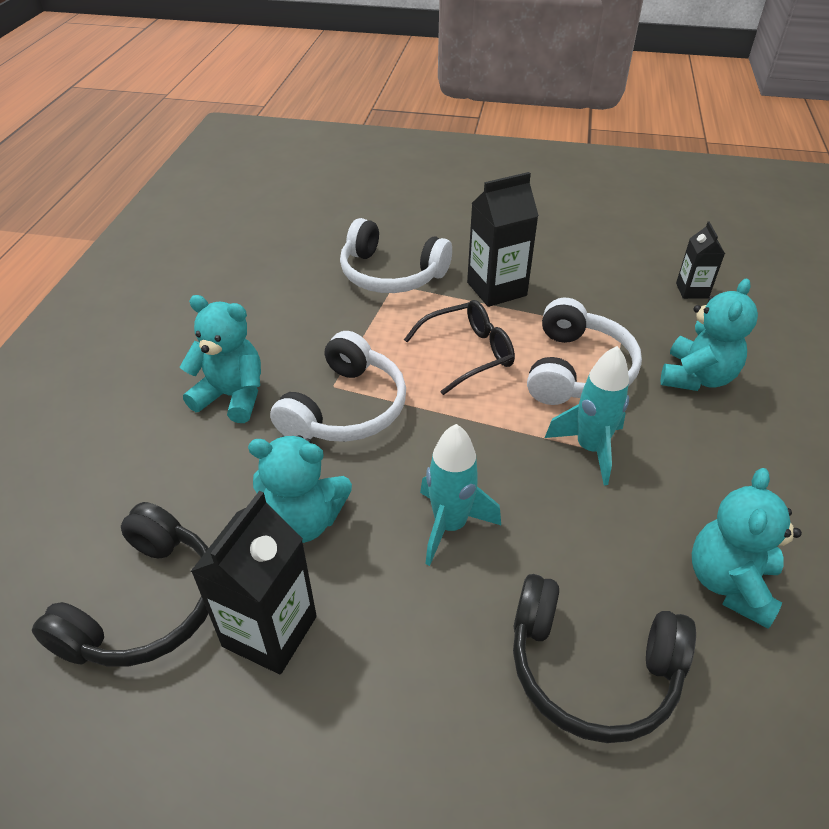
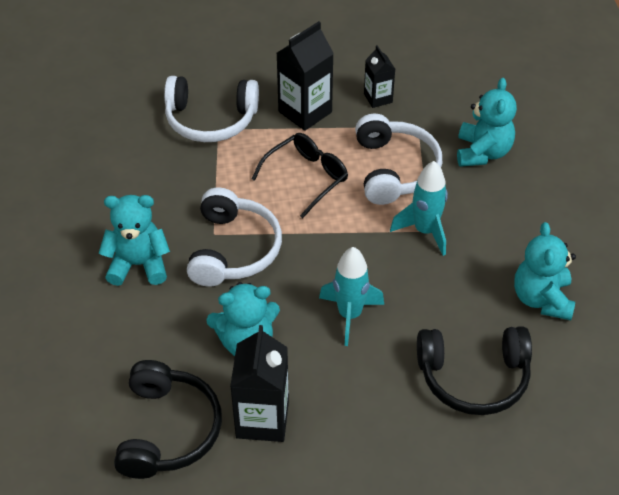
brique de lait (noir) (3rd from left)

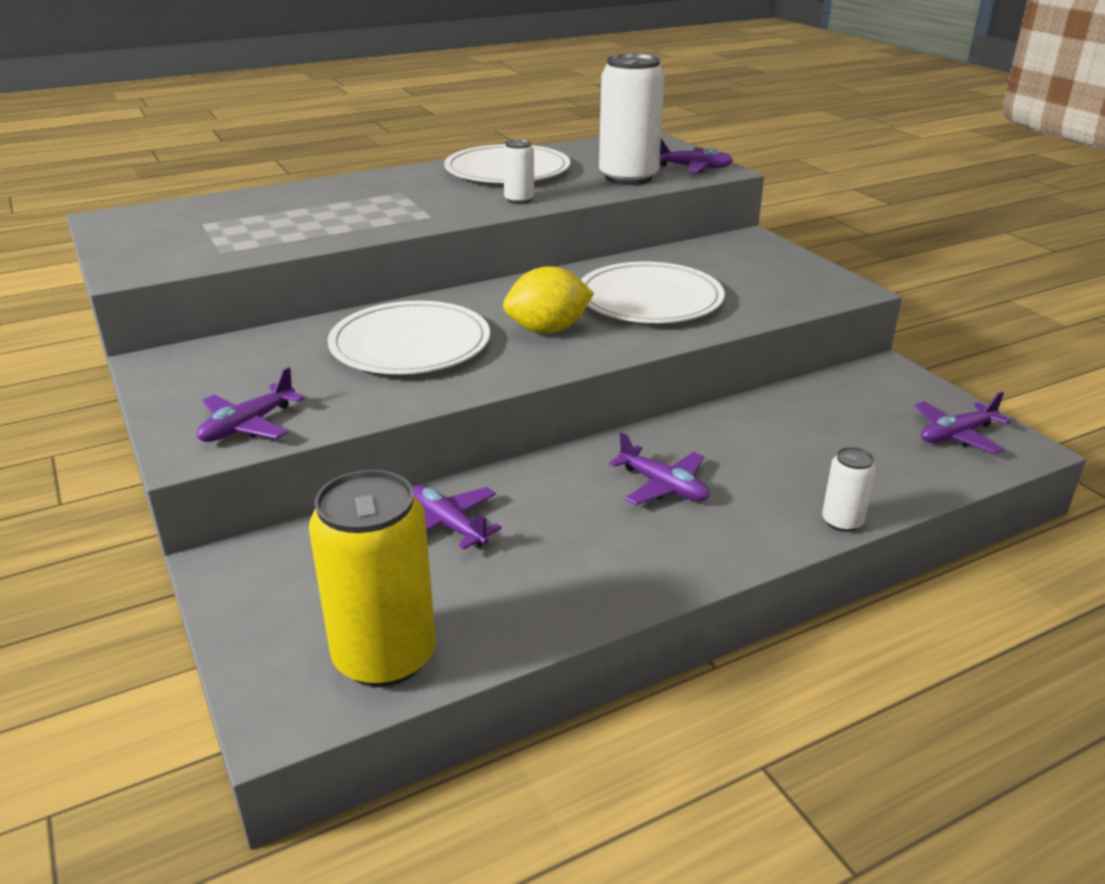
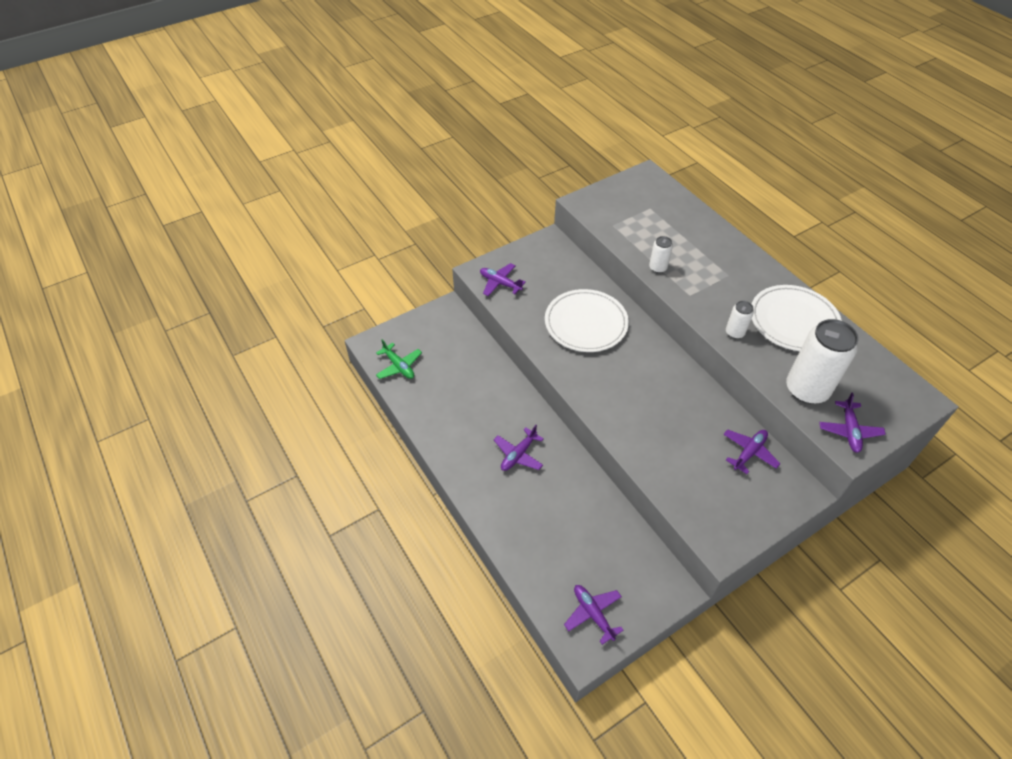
assiette (blanc) (3rd from left in the first image); citron (jaune); canette (blanc) (1st from left); avion (vert); avion (violet) (4th from left)

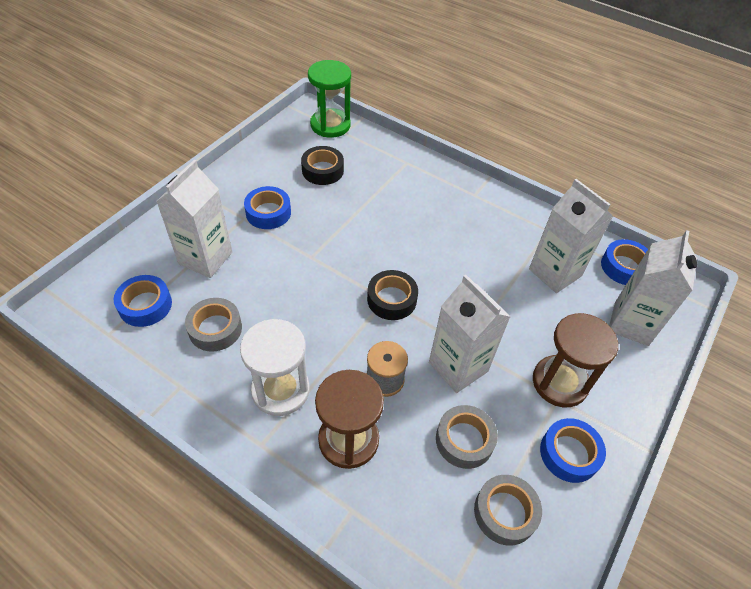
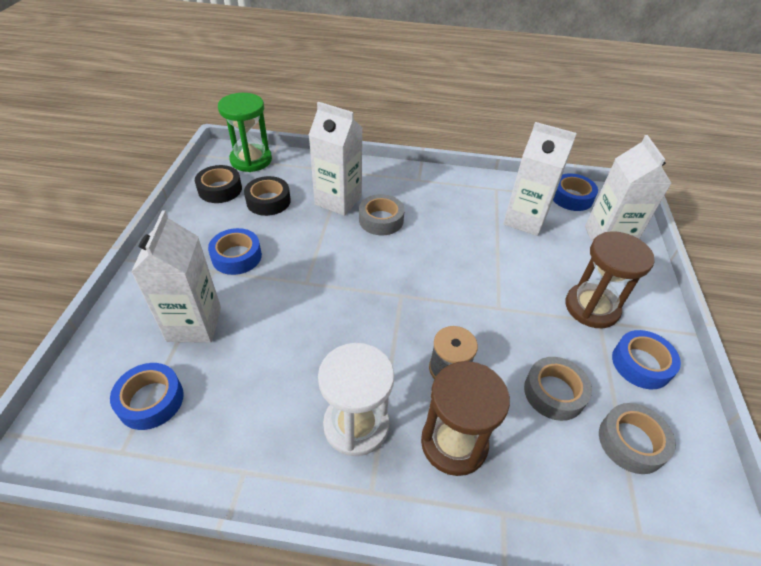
ruban adhésif (noir) (1st from left); brique de lait (blanc) (2nd from left); ruban adhésif (gris) (1st from left)

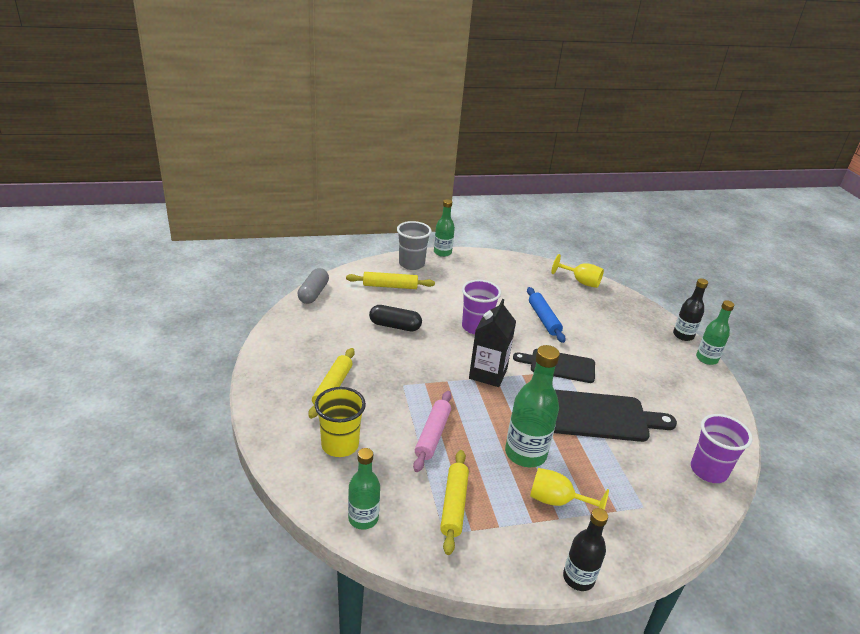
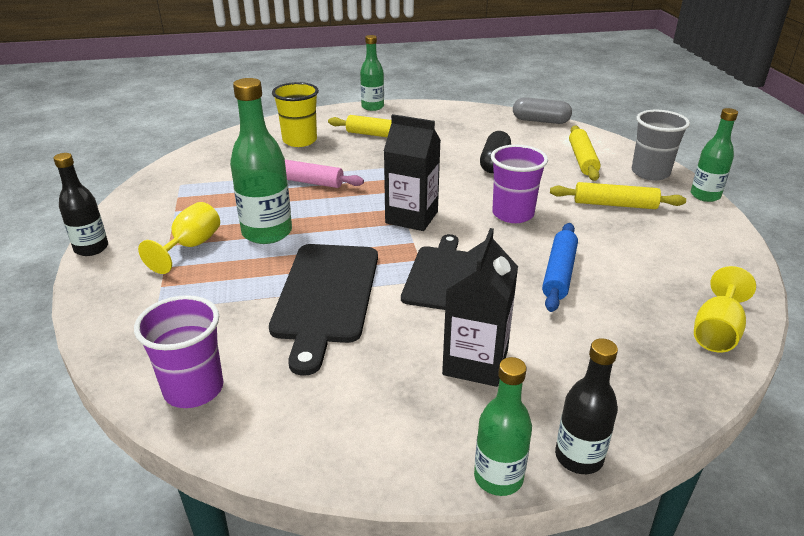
rouleau à pâtisserie (bleu); bouteille (vert) (2nd from left); rouleau à pâtisserie (jaune) (3rd from left); brique de lait (noir) (2nd from left)

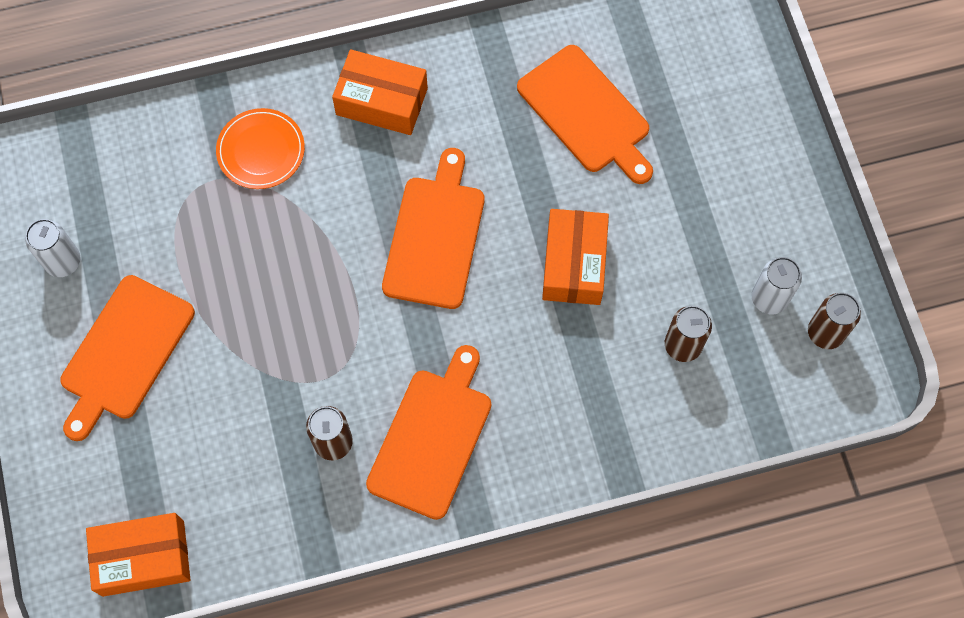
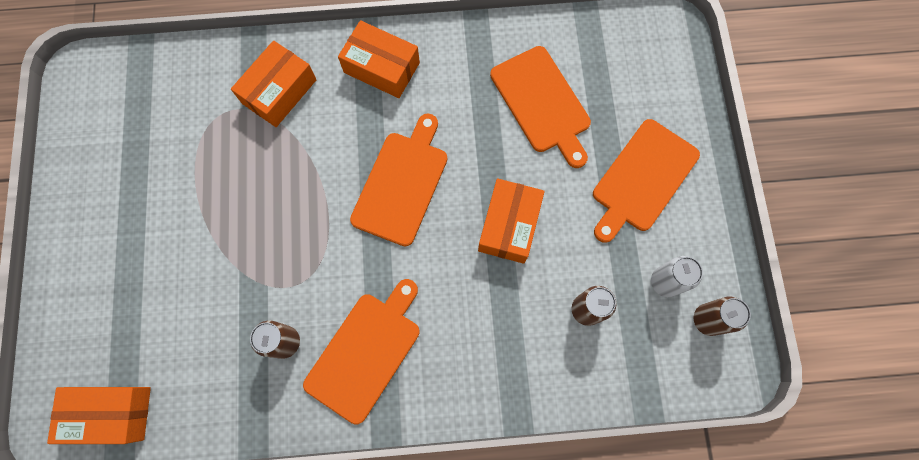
boîte (orange) (2nd from left); canette (blanc) (1st from left in the first image); planche à découper (orange) (4th from left)

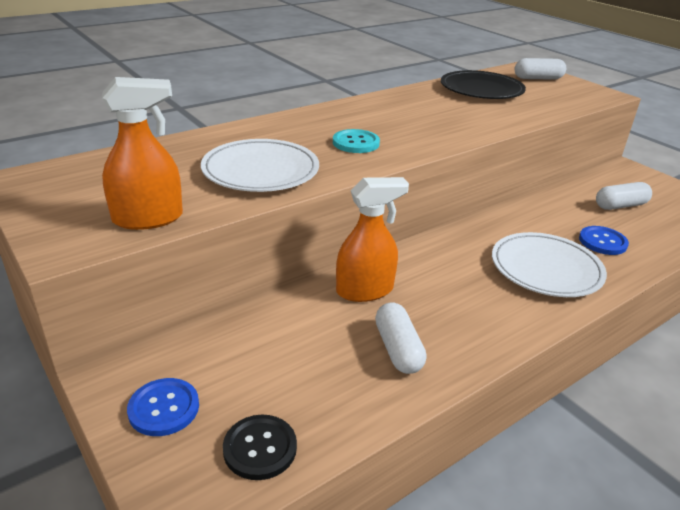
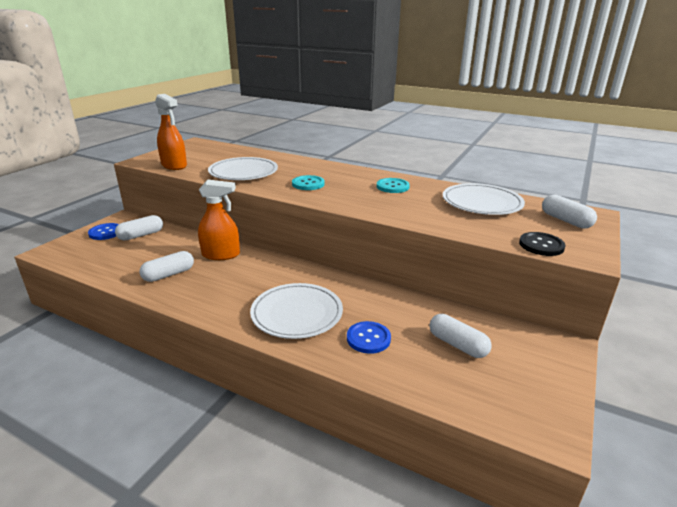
assiette (blanc) (3rd from left); vaporisateur (orange) (2nd from left); bouton (noir); bouton (turquoise) (2nd from left); gélule (blanc) (1st from left)

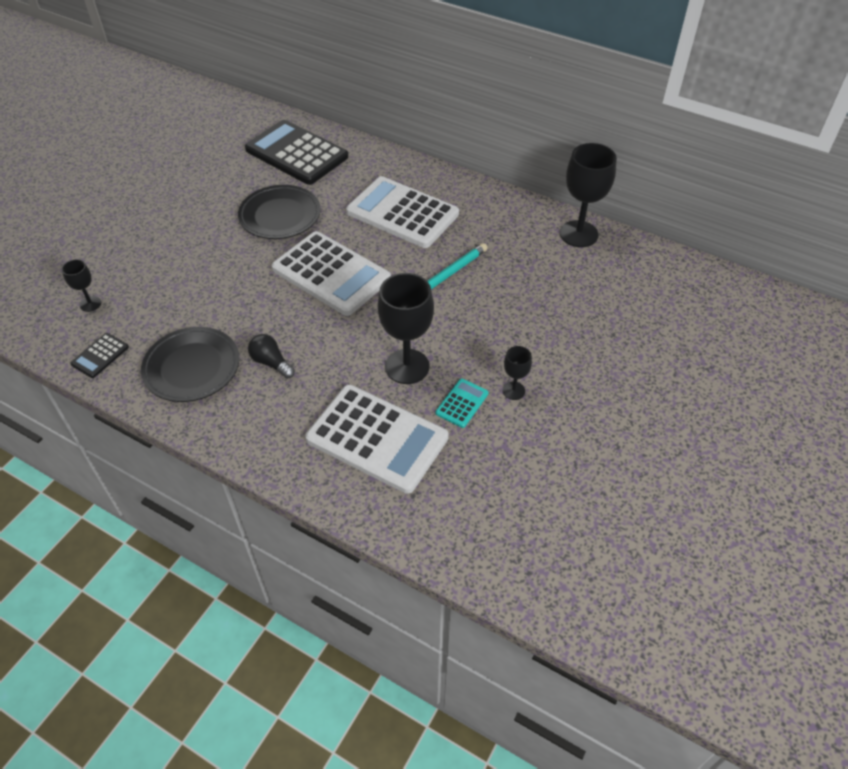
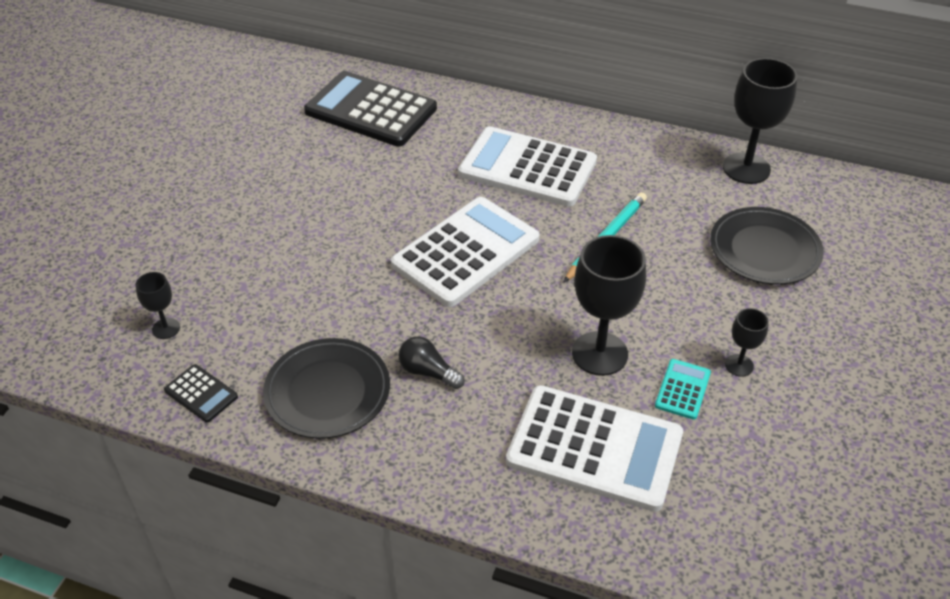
assiette (noir) (2nd from left); calculatrice (blanc) (1st from left); calculatrice (noir) (1st from left)

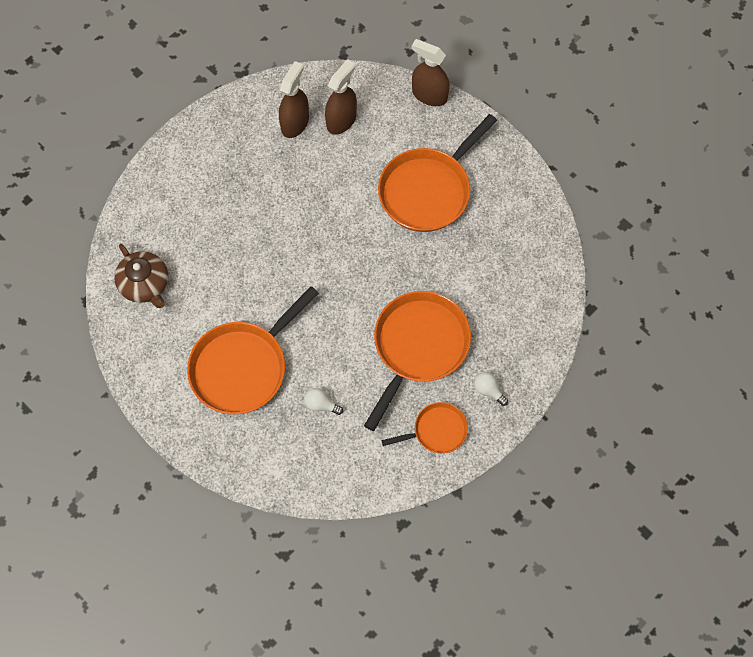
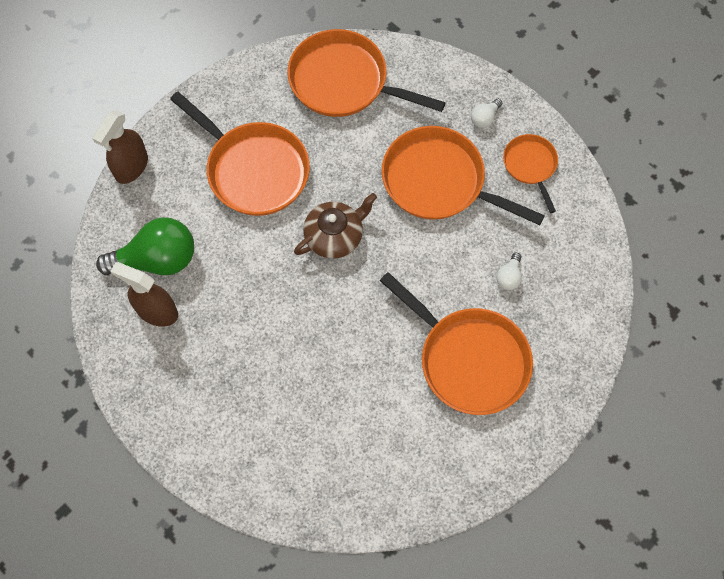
ampoule (vert); théière (marron); poêle (orange) (2nd from left)

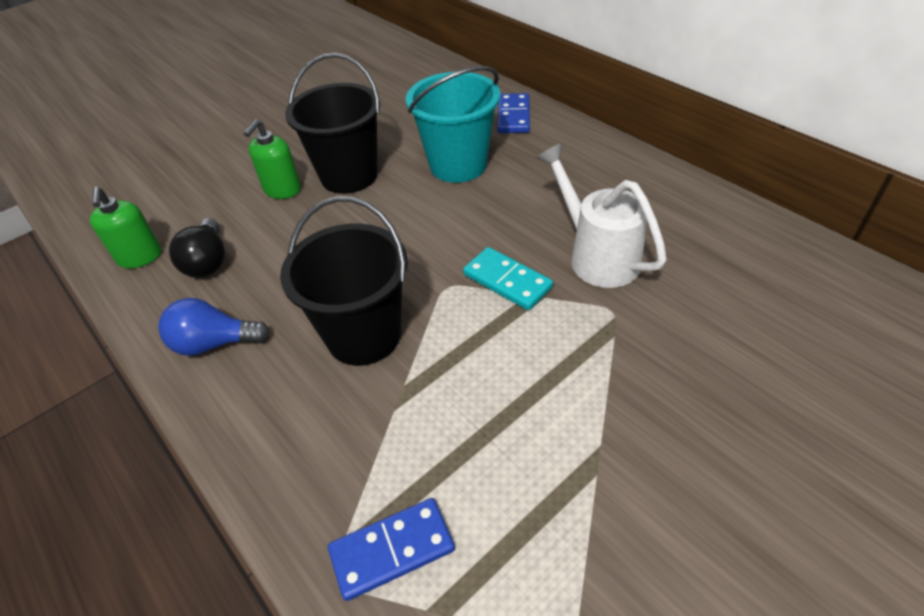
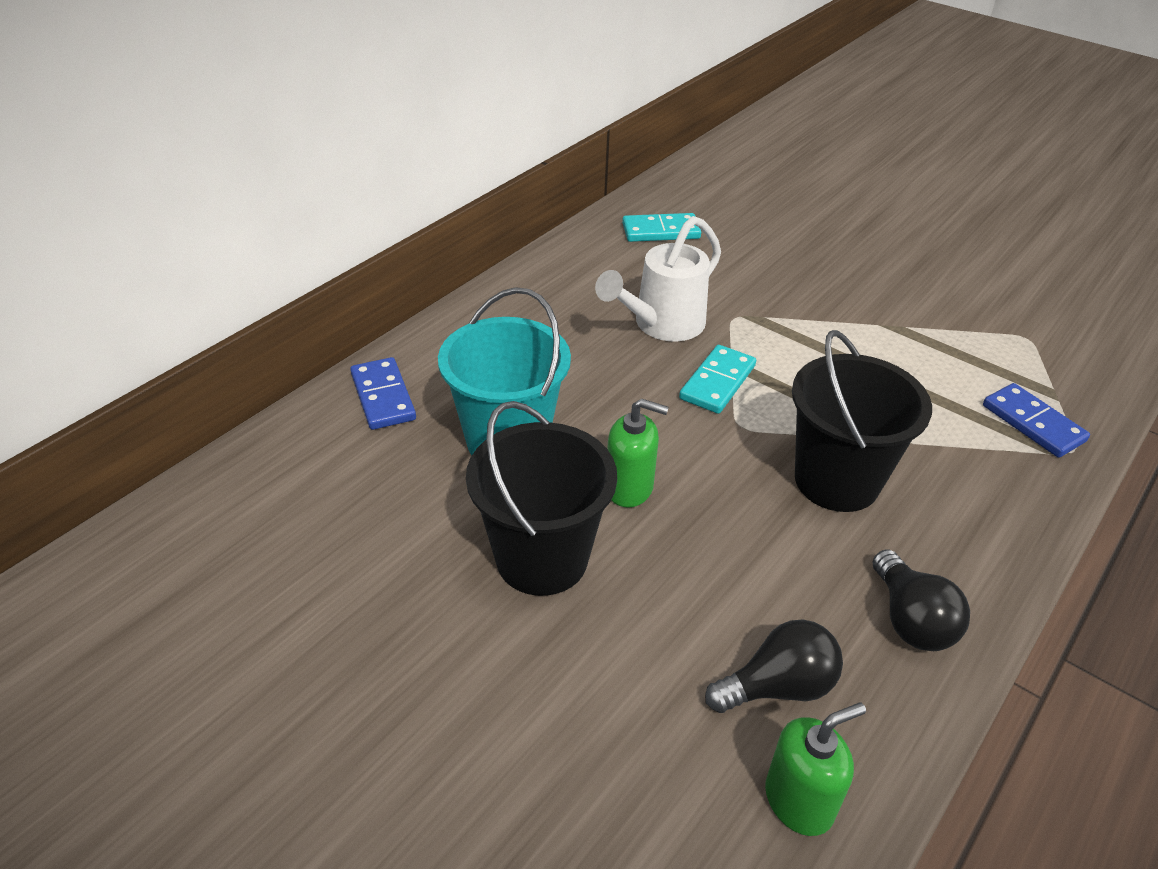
domino (bleu) (1st from left); distributeur de savon (vert) (1st from left); ampoule (noir) (2nd from left); domino (turquoise) (1st from left)

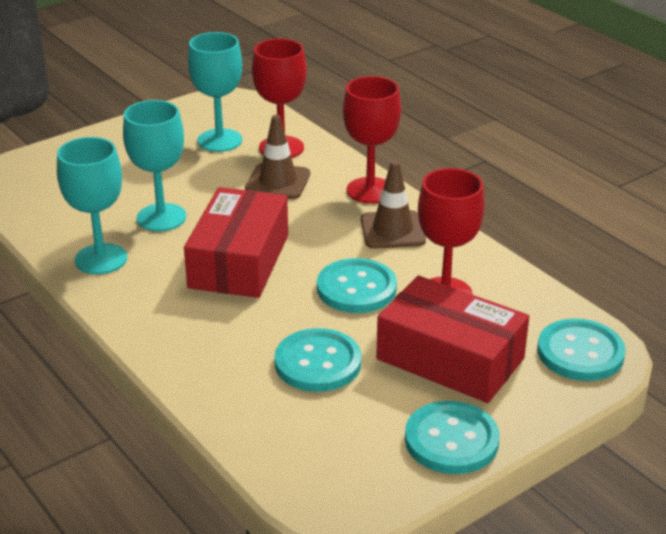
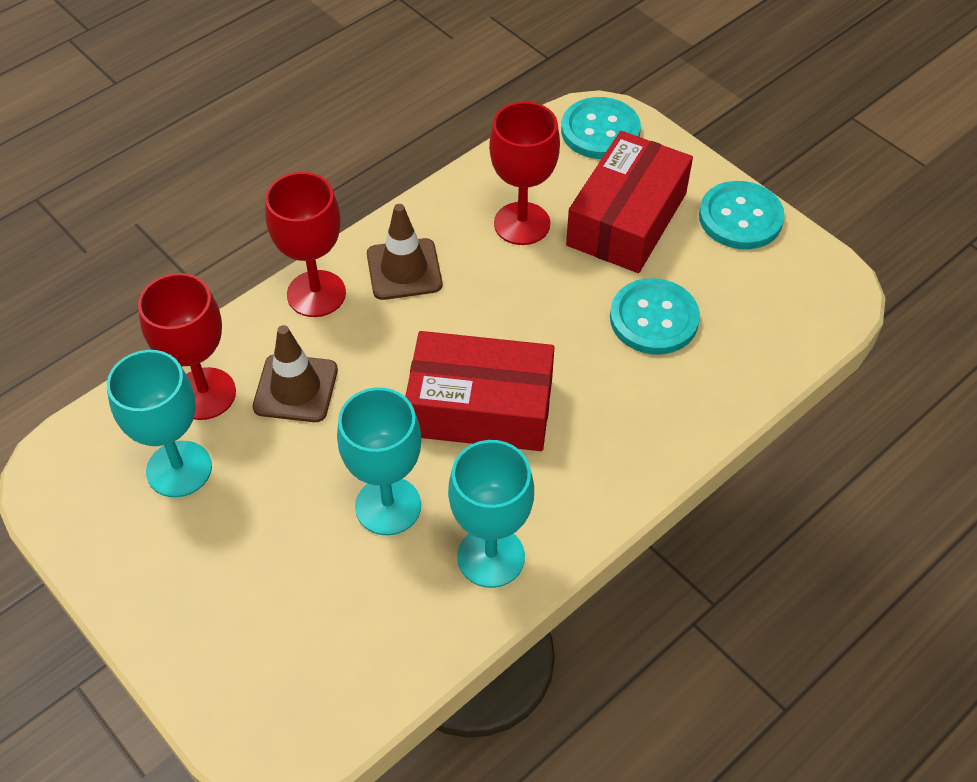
bouton (turquoise) (2nd from left in the first image)

